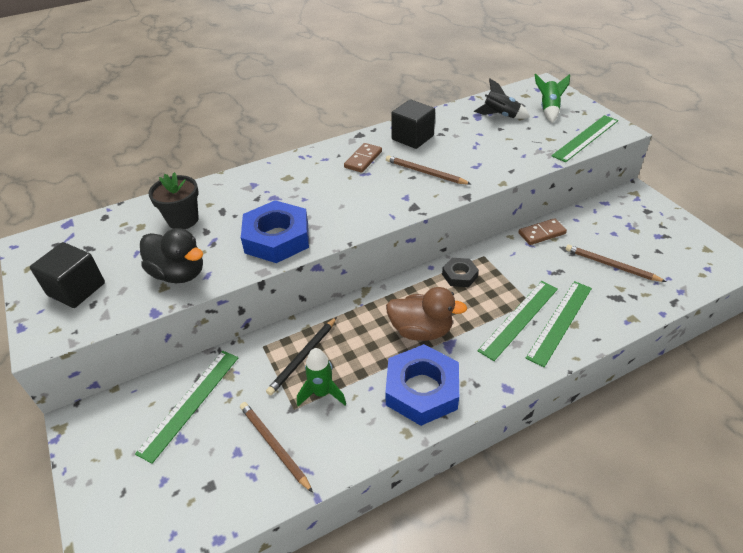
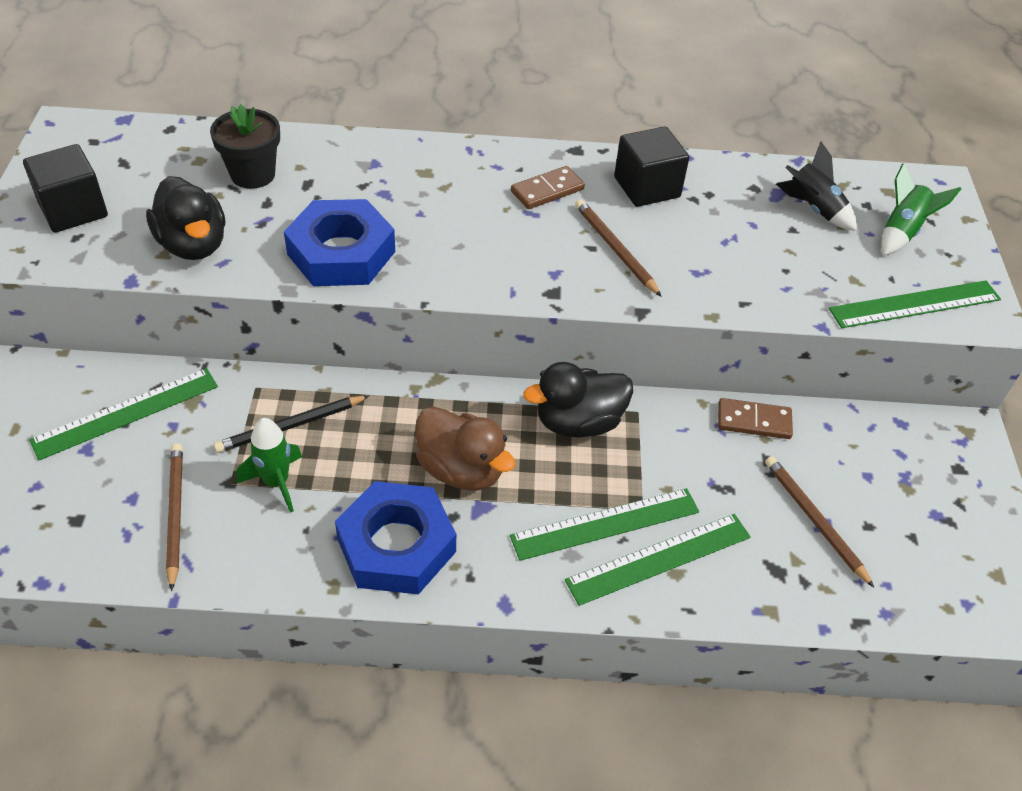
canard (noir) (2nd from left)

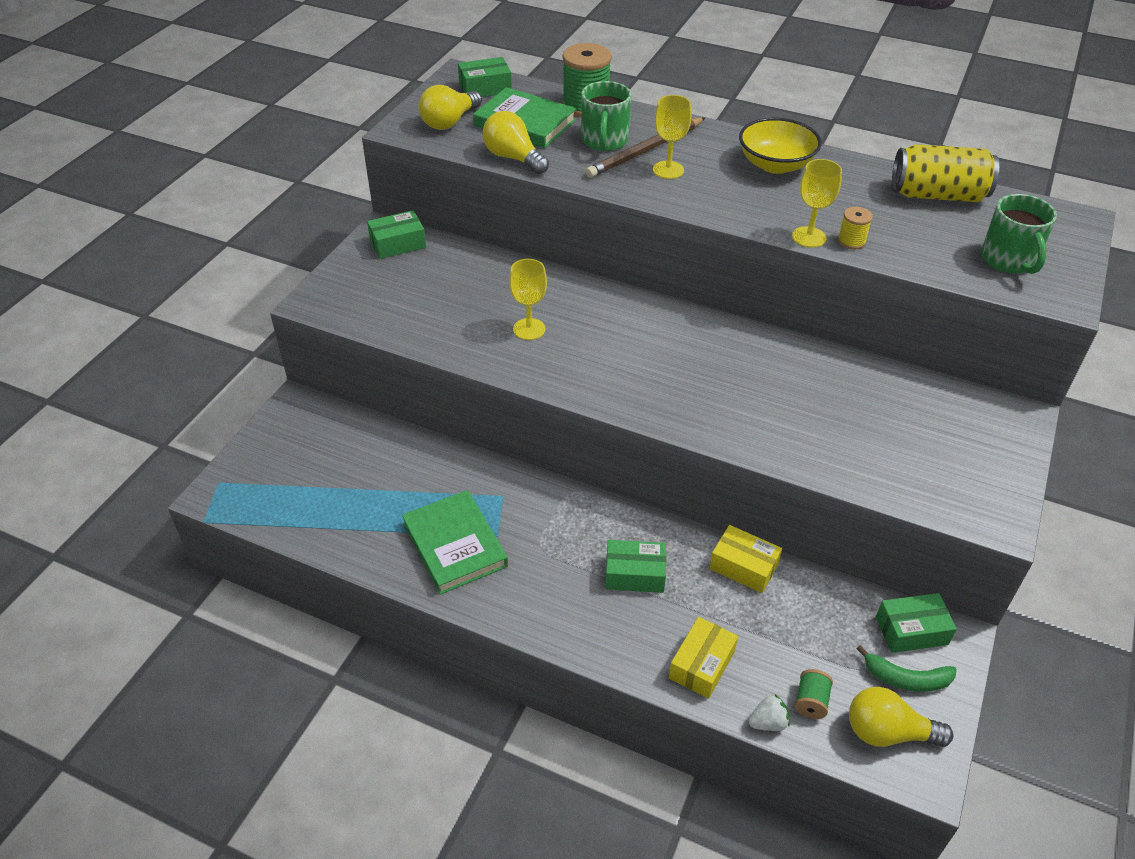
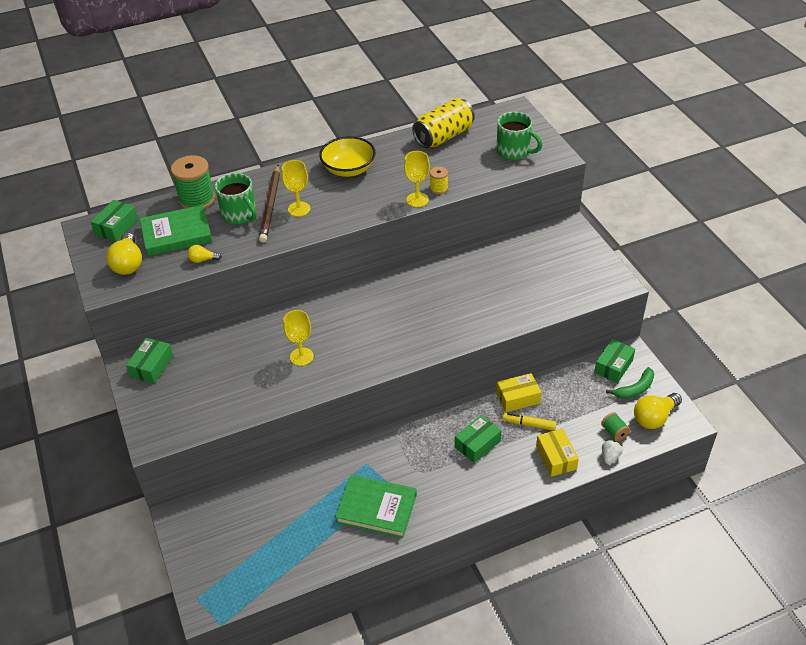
ampoule (jaune) (2nd from left); feutre (jaune)

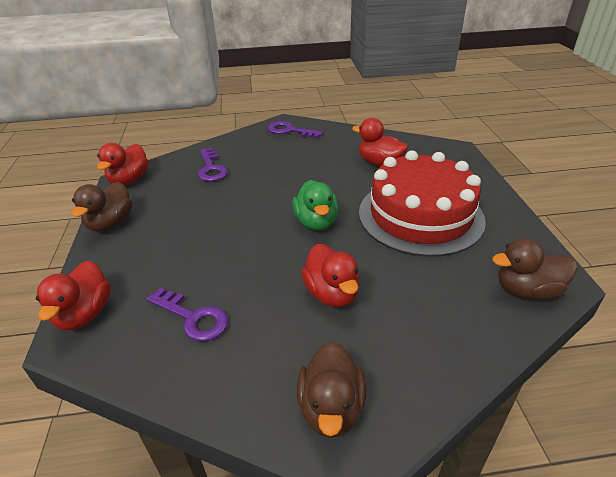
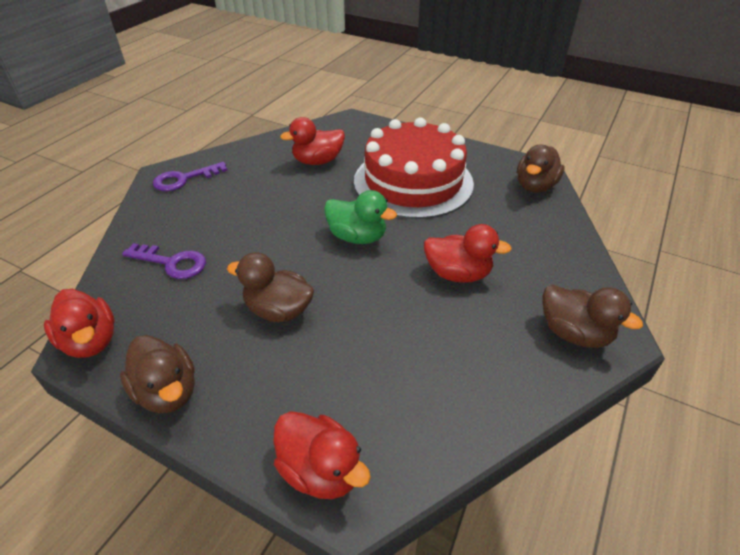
clé (violet) (1st from left in the first image); canard (marron) (2nd from left)

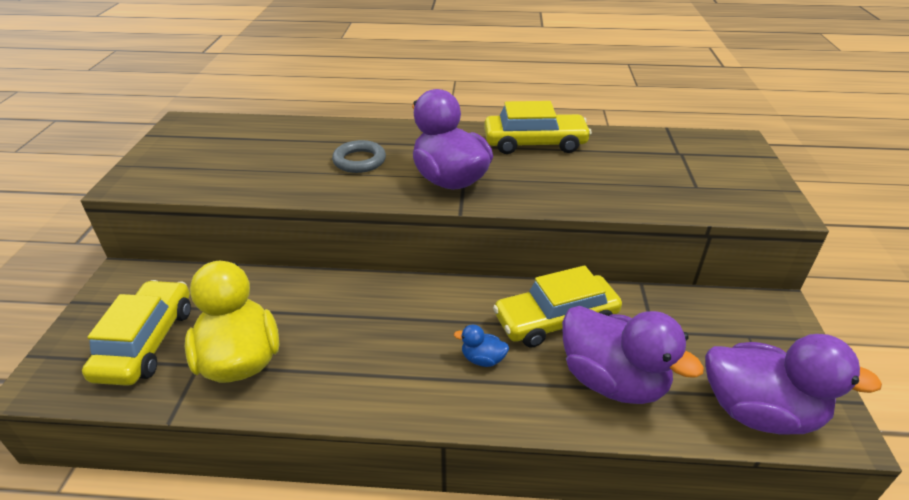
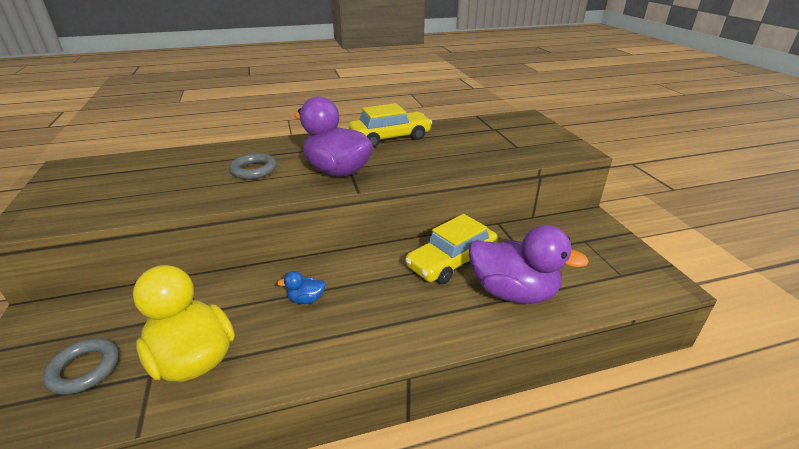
anneau (gris) (1st from left); canard (bleu); canard (violet) (3rd from left in the first image)

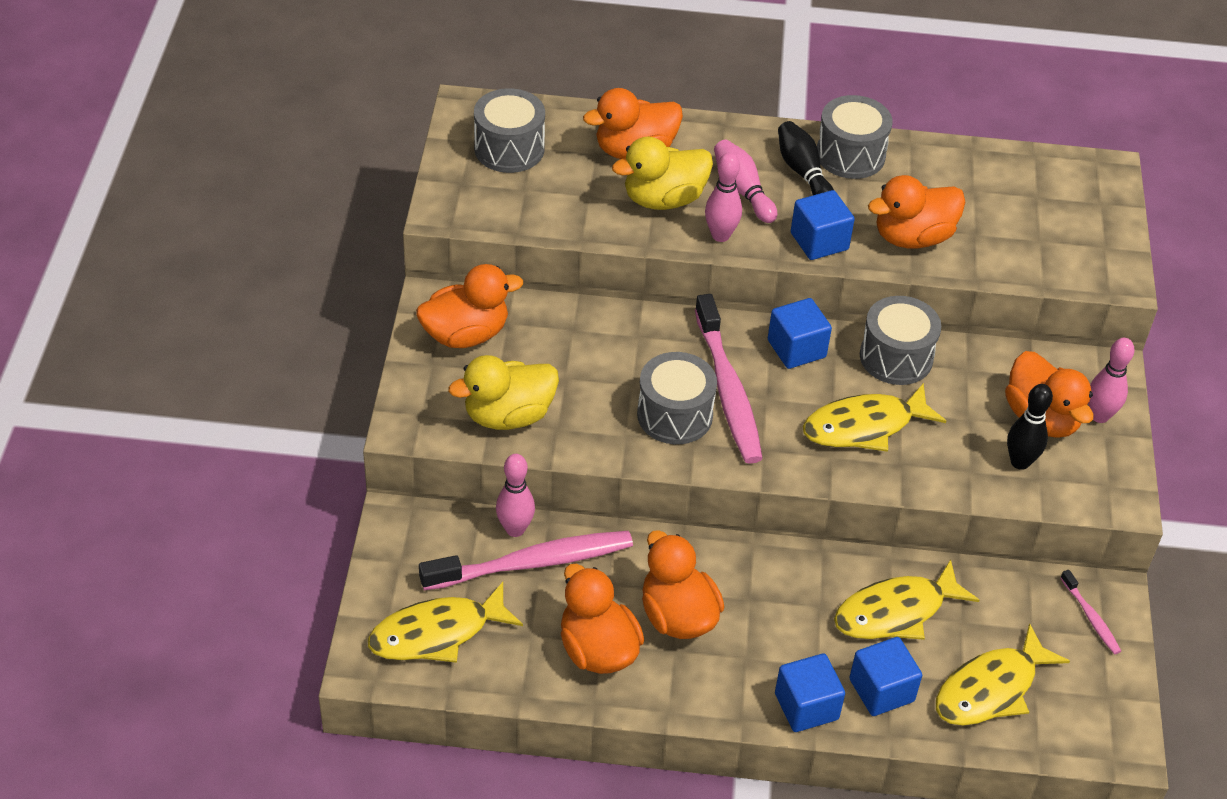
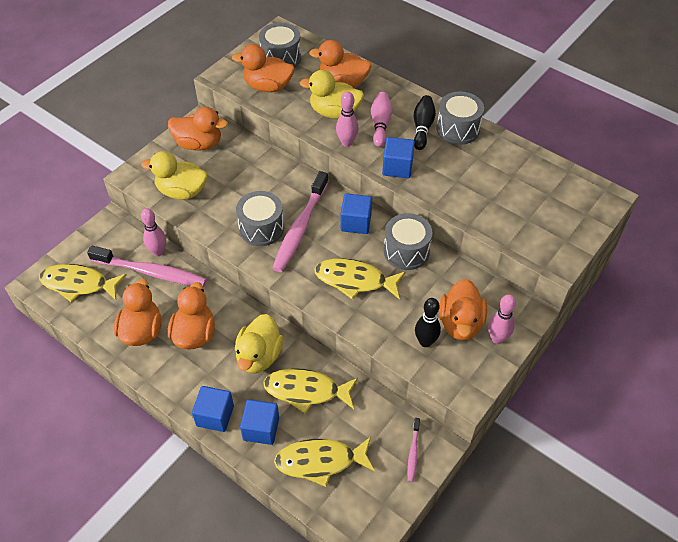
canard (orange) (4th from left); canard (jaune) (2nd from left)

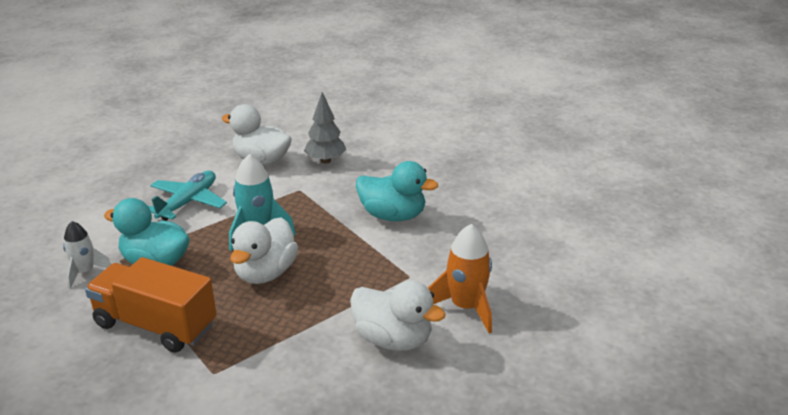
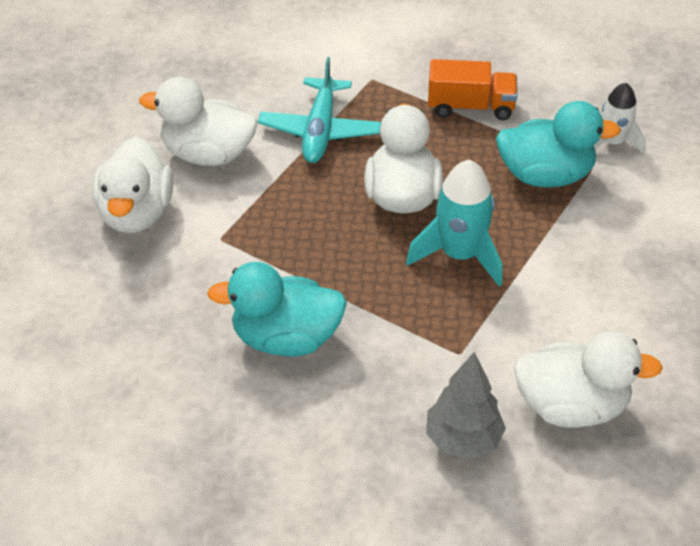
avion (turquoise); canard (blanc) (1st from left); camion (orange)

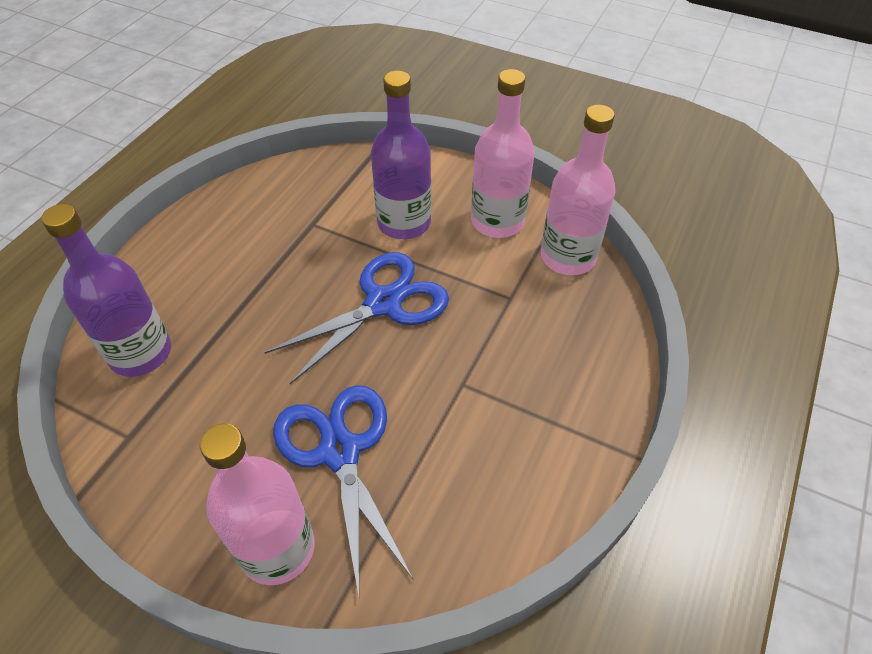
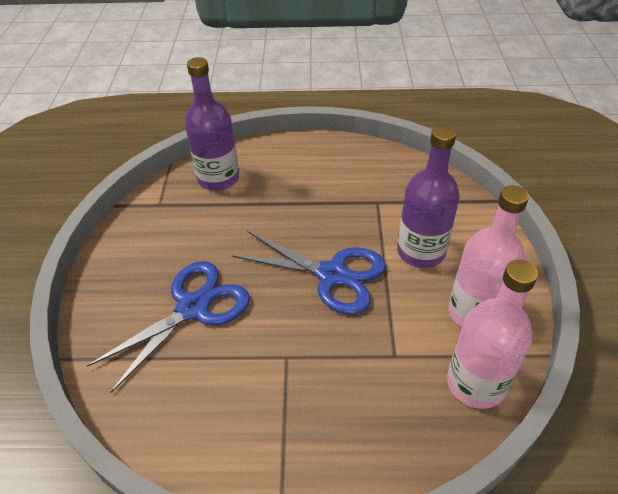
bouteille (rose) (1st from left in the first image)

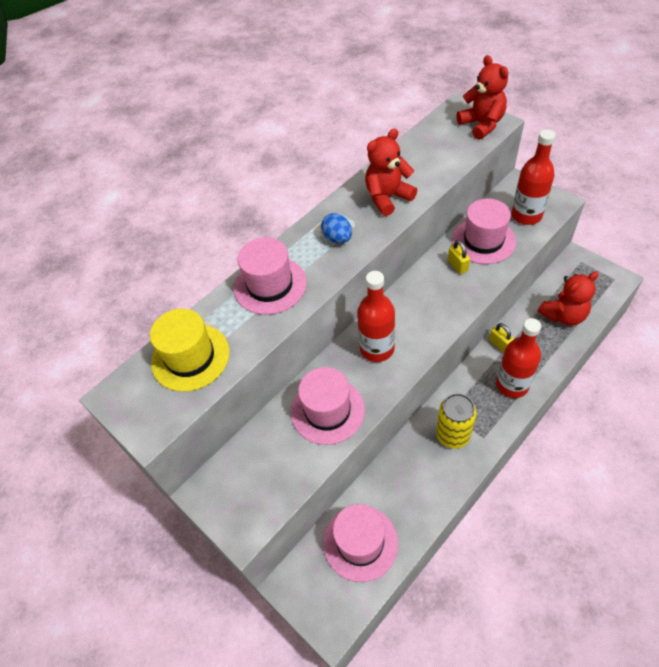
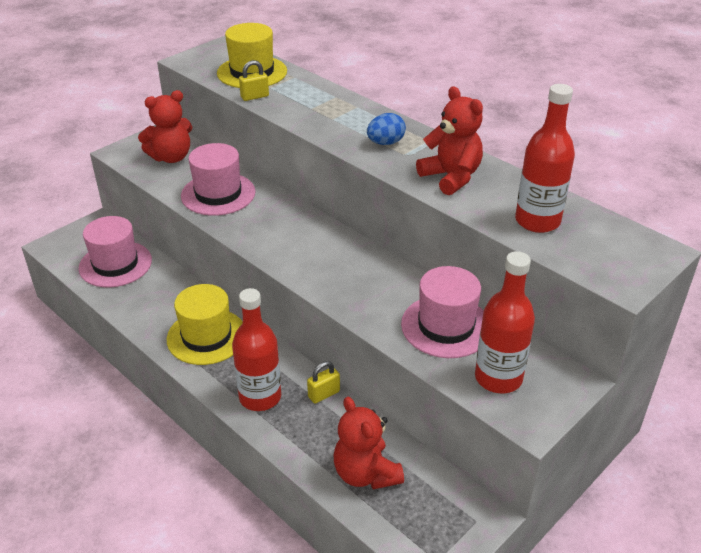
ours en peluche (rouge) (1st from left); chapeau (rose) (1st from left in the first image); cadenas (jaune) (1st from left); bouteille (rouge) (3rd from left); chapeau (jaune) (1st from left)

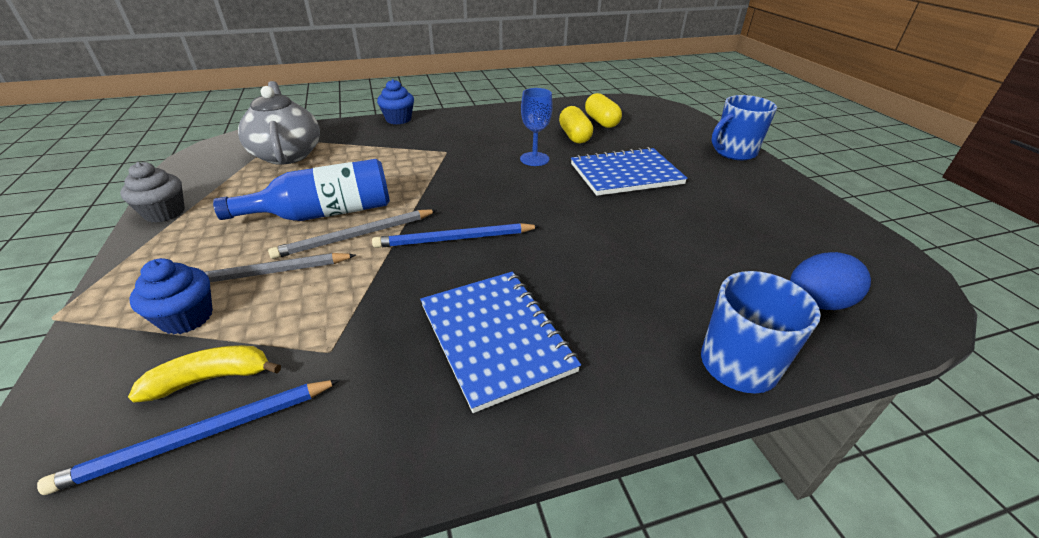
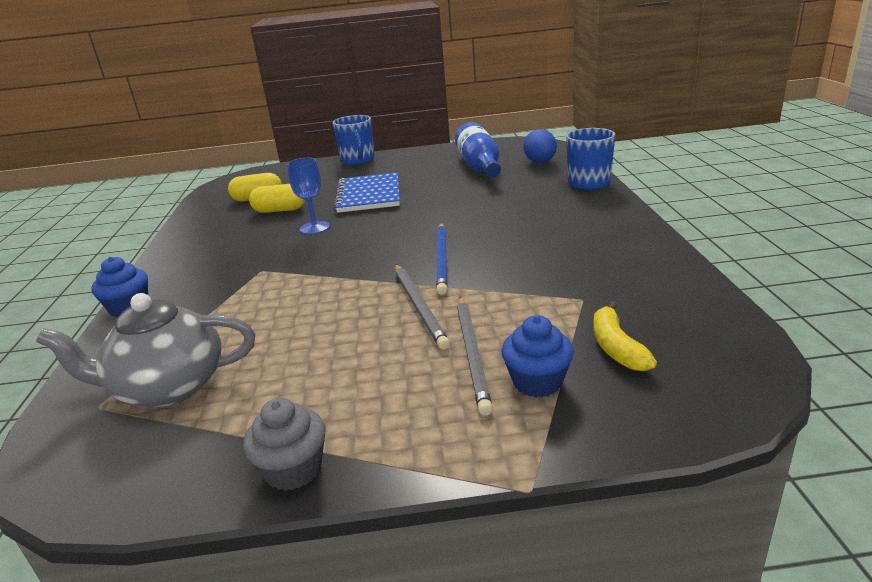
bouteille (bleu); carnet (bleu) (1st from left in the first image); crayon (bleu) (1st from left in the first image)

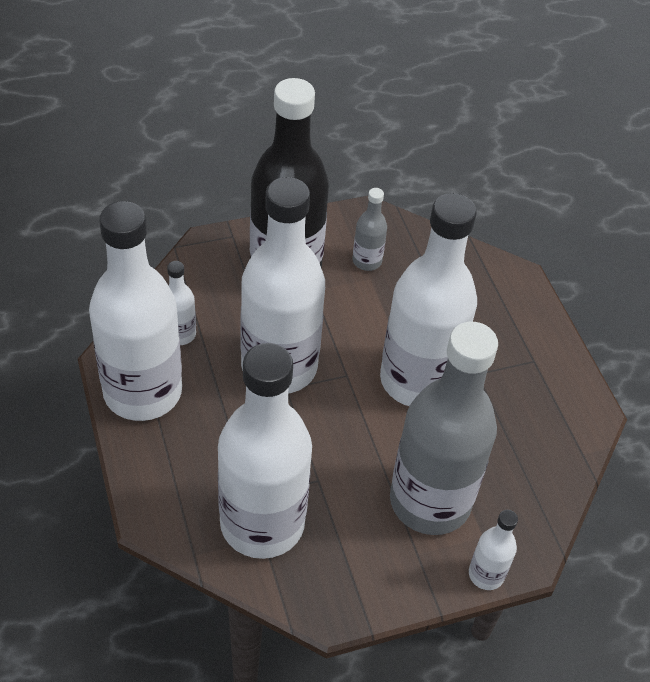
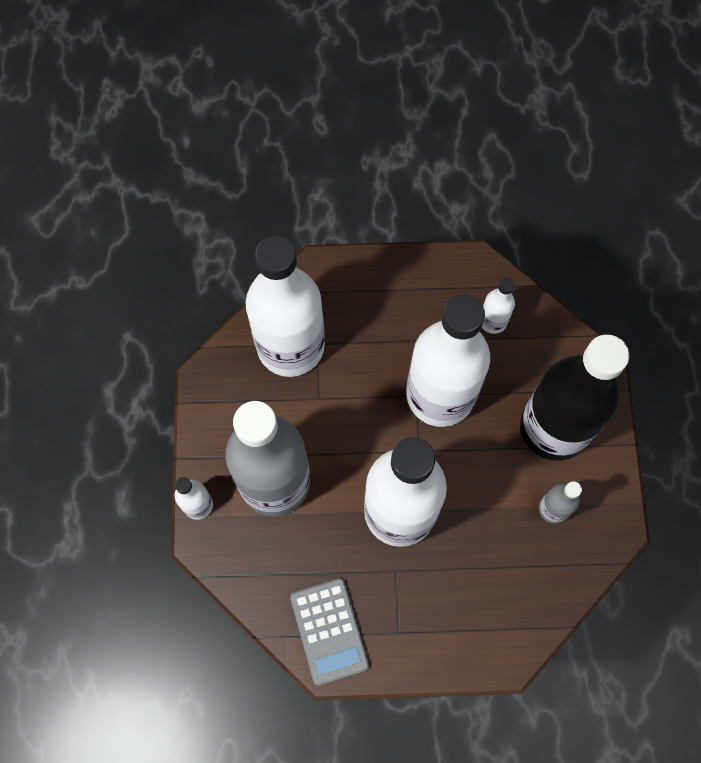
bouteille (blanc) (1st from left in the first image); calculatrice (gris)

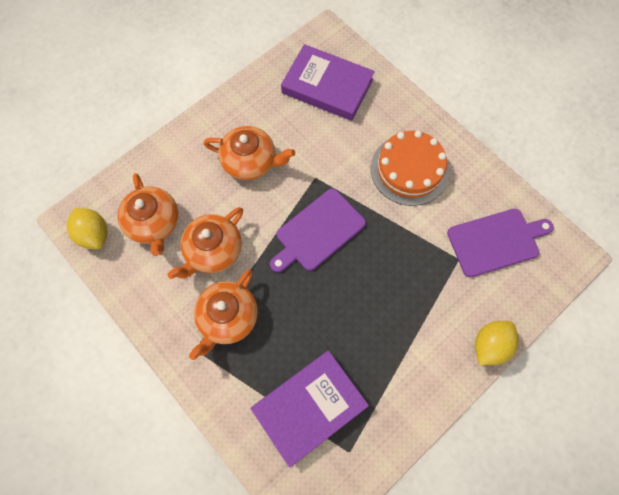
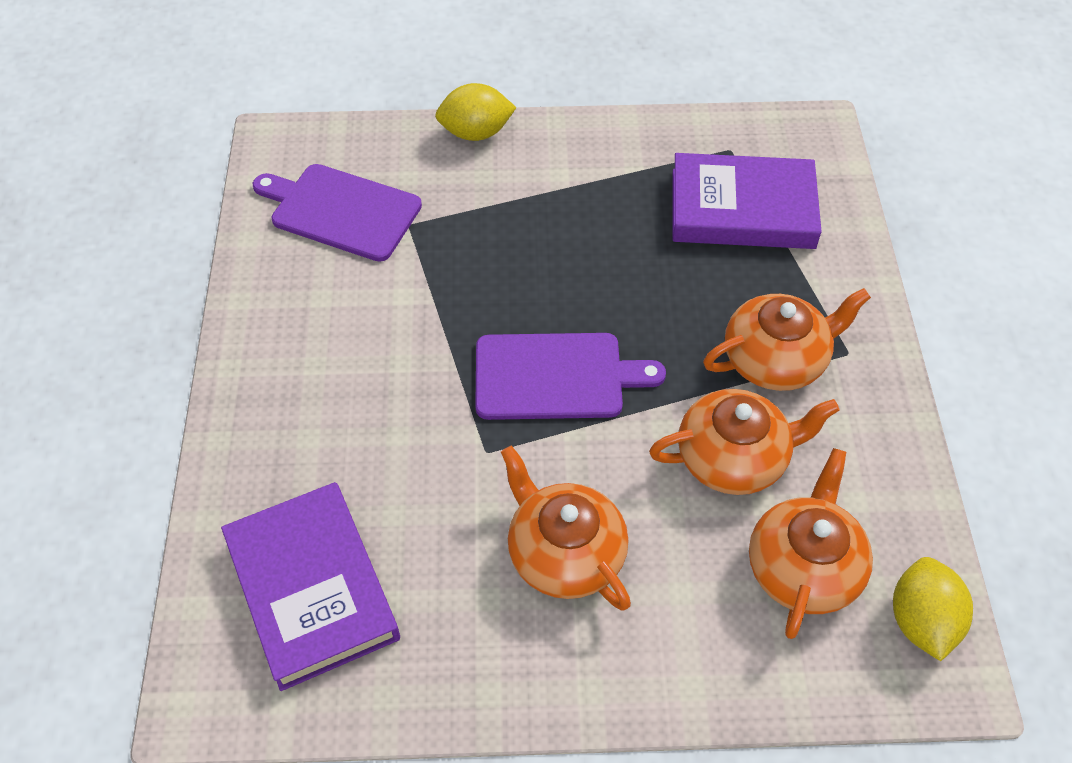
gâteau (orange)

